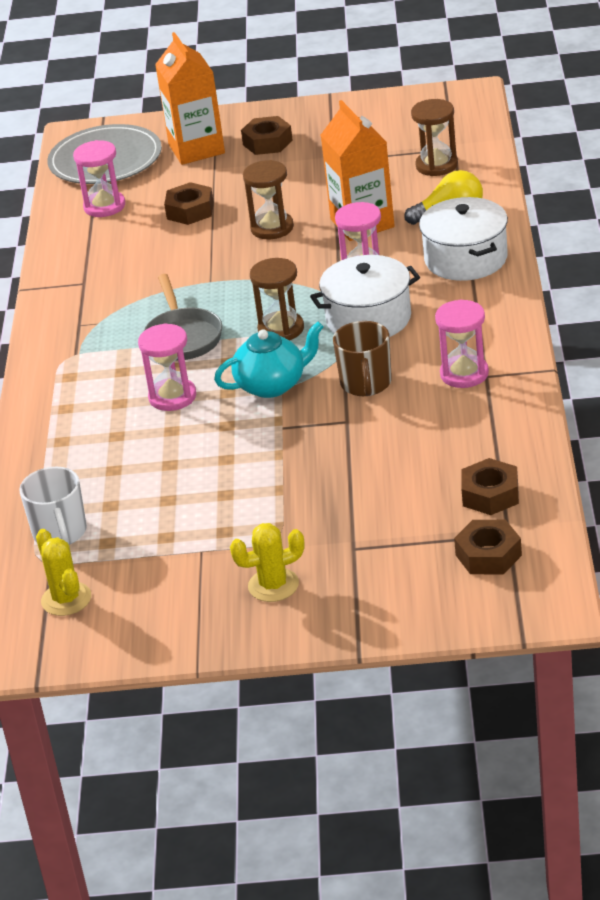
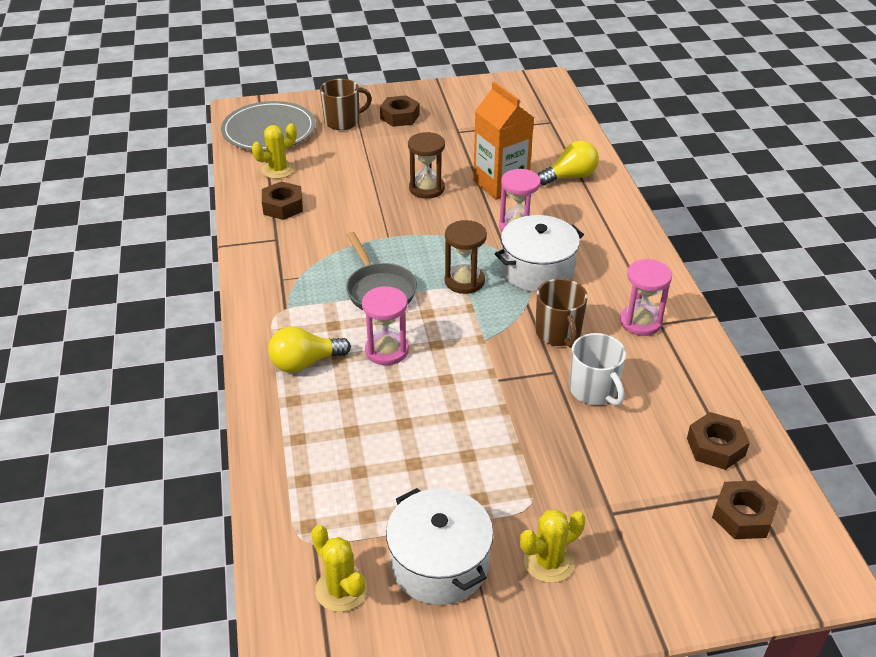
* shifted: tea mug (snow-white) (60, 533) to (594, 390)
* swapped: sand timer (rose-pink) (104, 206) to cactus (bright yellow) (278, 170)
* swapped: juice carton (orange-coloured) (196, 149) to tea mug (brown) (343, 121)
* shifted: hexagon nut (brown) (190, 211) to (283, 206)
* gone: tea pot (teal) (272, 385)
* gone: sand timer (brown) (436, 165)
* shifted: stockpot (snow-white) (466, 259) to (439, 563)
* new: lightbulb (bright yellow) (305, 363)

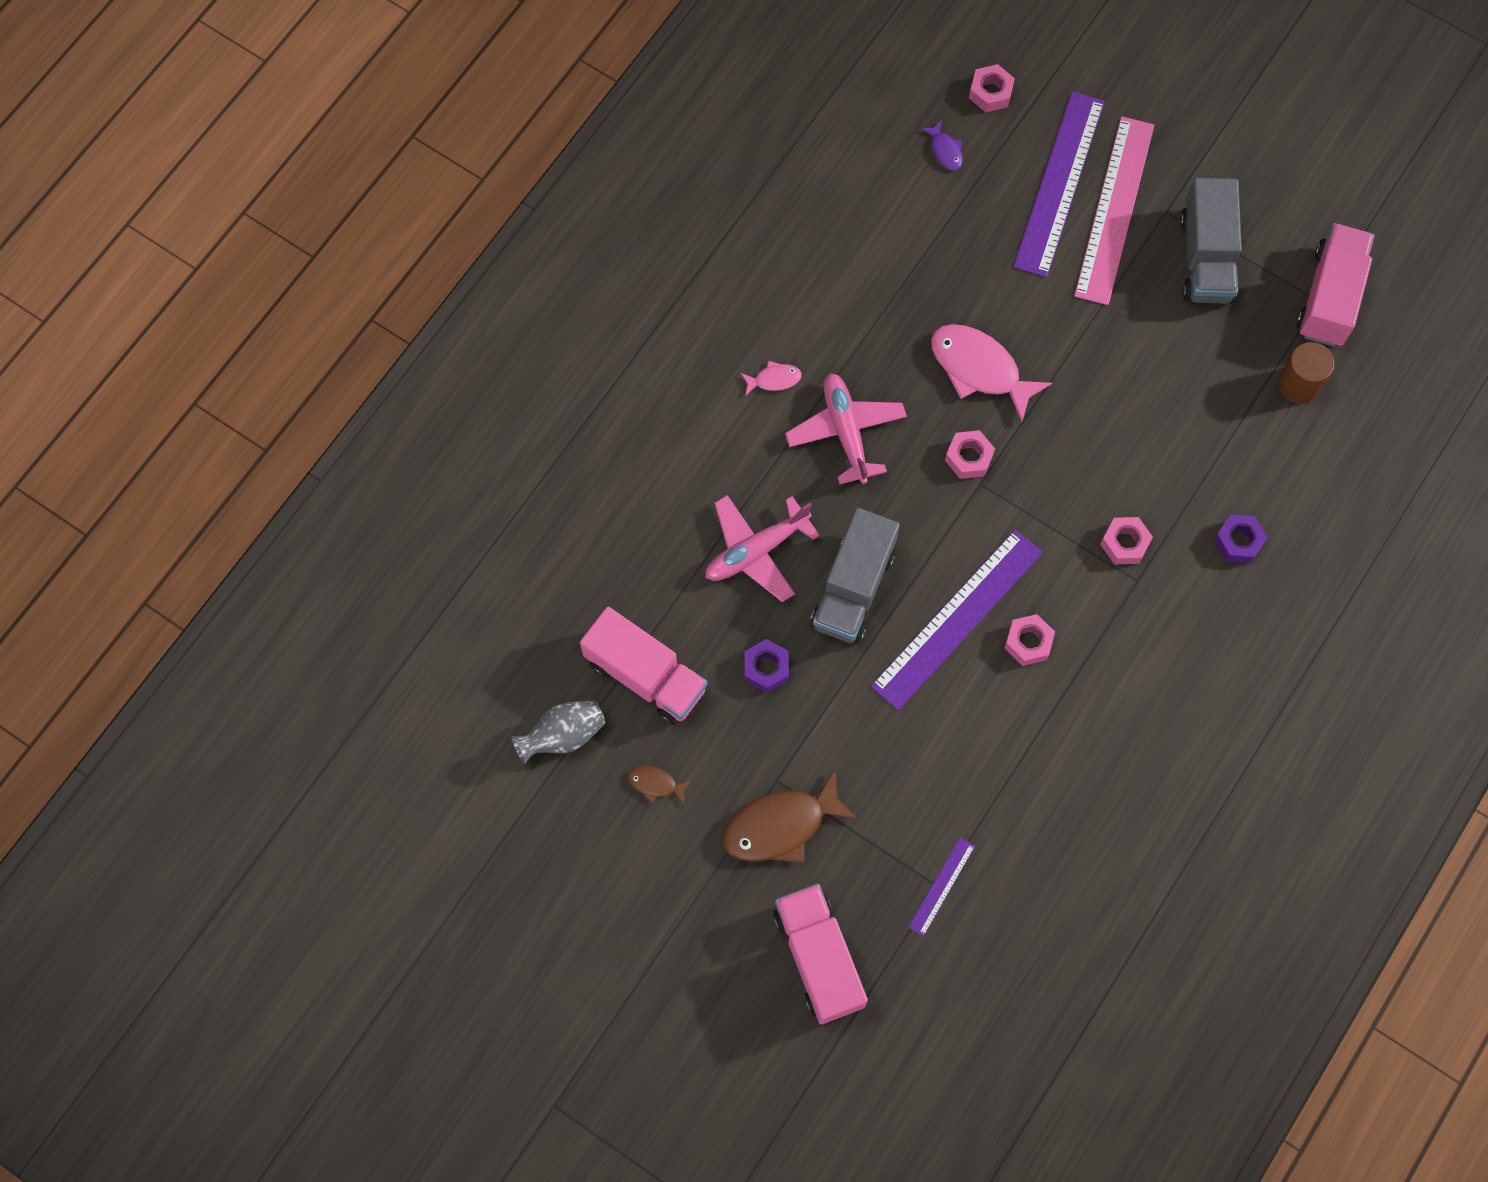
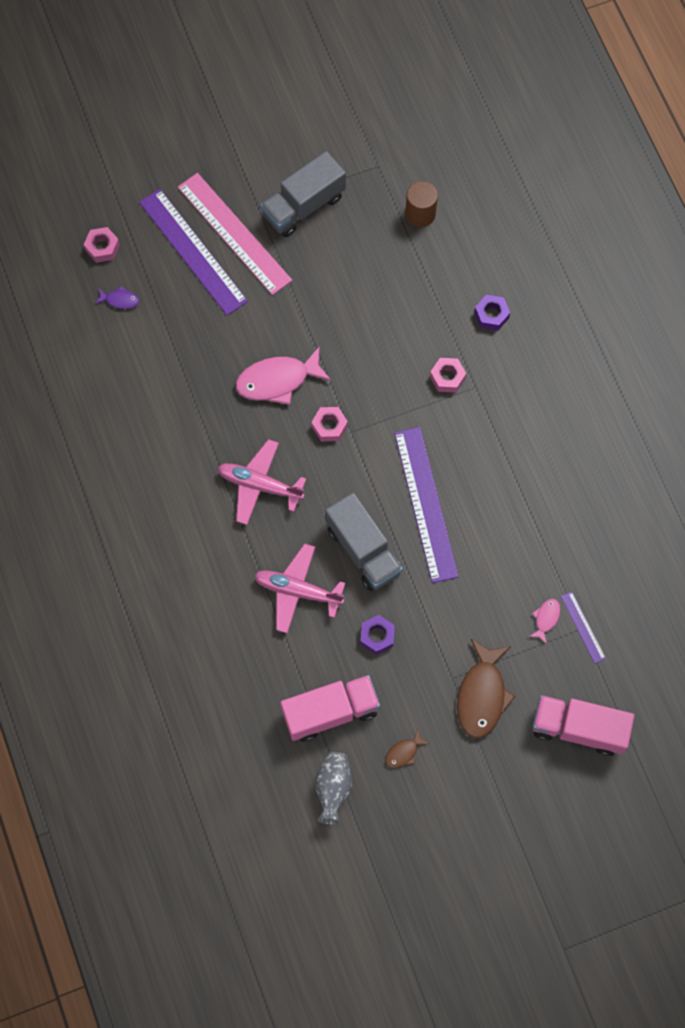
* rotated: aeroplane (rose-pink) (756, 551) = (297, 591) 105 degrees clockwise
* shifted: fish figure (rose-pink) (774, 379) to (546, 618)
* gone: hexagon nut (rose-pink) (1028, 642)
* rotated: lorry (grey) (1206, 257) = (304, 206) 105 degrees clockwise
* gone: lorry (rose-pink) (1329, 297)

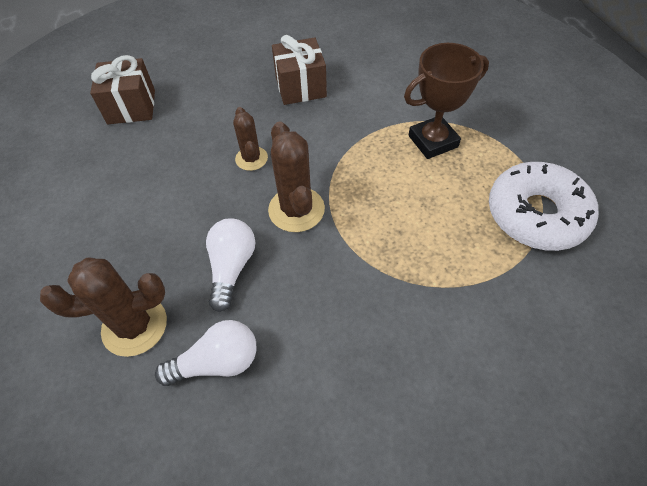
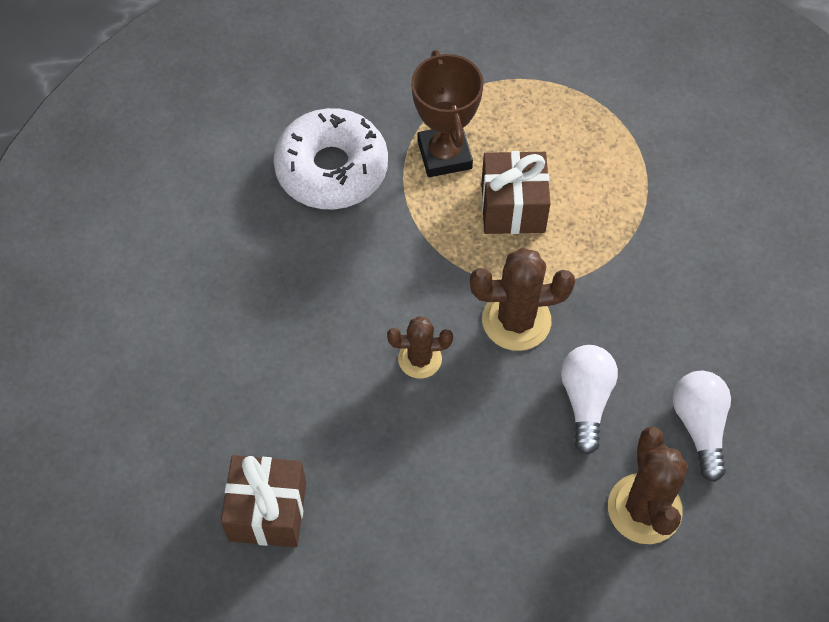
* rotated: lightbulb (snow-white) (232, 267) = (585, 400) 75 degrees clockwise
* shifted: gift (brown) (300, 87) to (513, 207)
* shifted: doughnut (snow-white) (536, 214) to (332, 169)

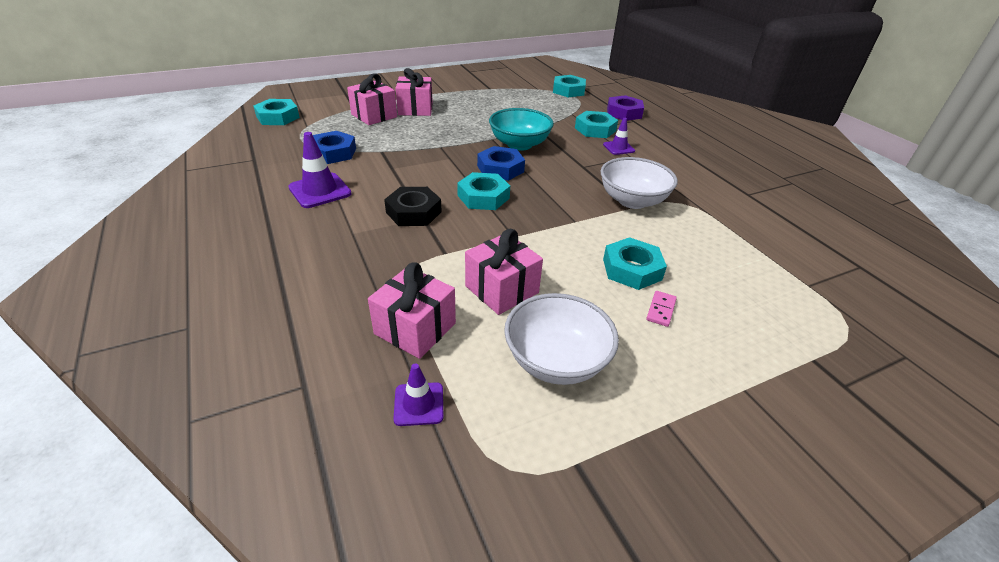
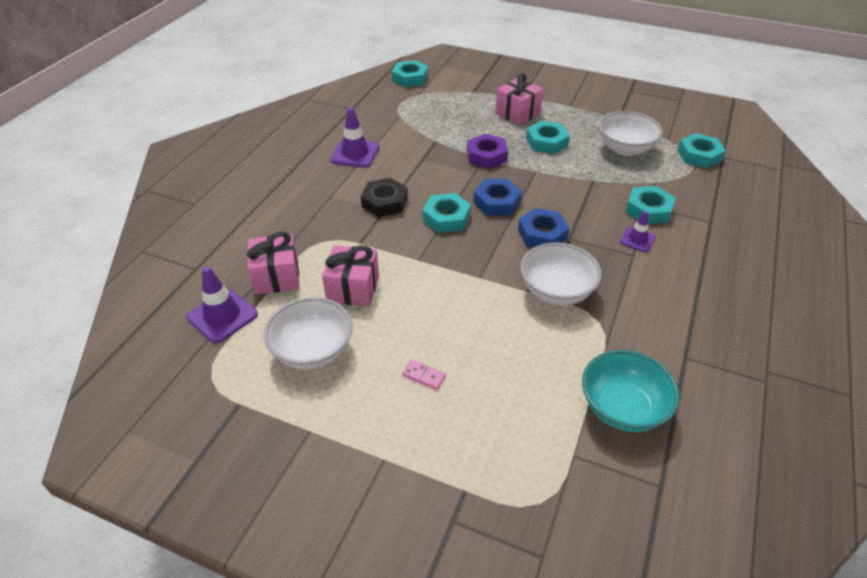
* shifted: hexagon nut (blue) (333, 153) to (542, 234)
* gone: gift (rose-pink) (374, 116)
* scaled: safety cone (royal purple) (419, 404) = (222, 316) x1.65
* shifted: serving bowl (teal) (519, 144) to (622, 408)
* shifted: hexagon nut (teal) (632, 269) to (546, 142)
* shifted: hexagon nut (royal purple) (624, 113) to (486, 156)
* rotated: domino (rose-pink) (660, 310) = (424, 376) 45 degrees clockwise
* new: serving bowl (snow-white) (625, 148)

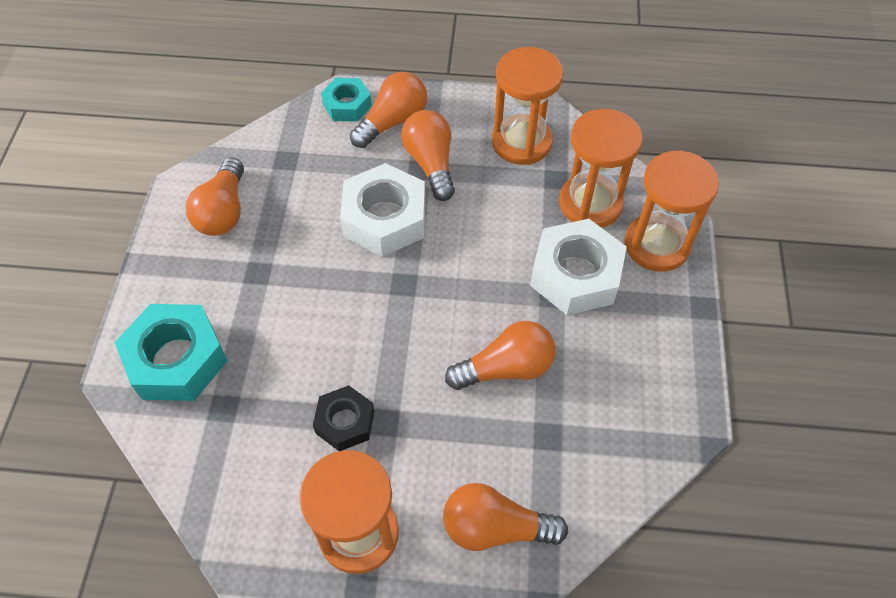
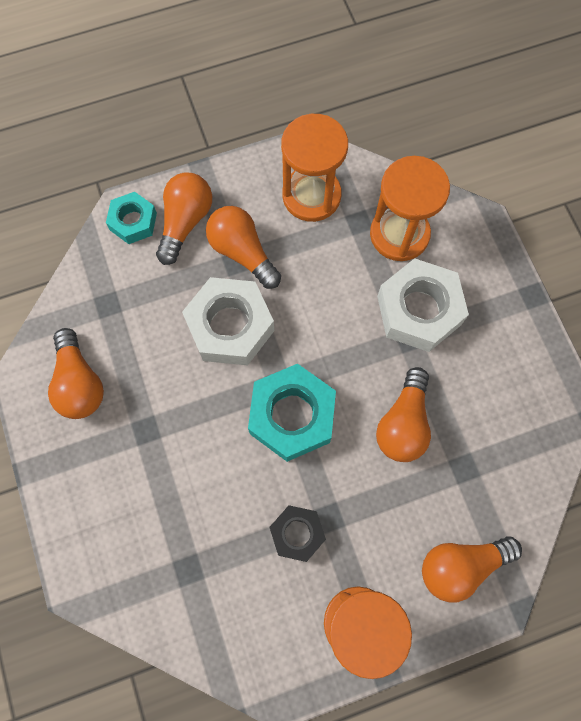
* shifted: hexagon nut (teal) (176, 359) to (292, 415)
* rotated: lightbulb (orange-coloured) (506, 368) = (403, 423) 150 degrees clockwise
* gone: sand timer (orange-coloured) (657, 245)

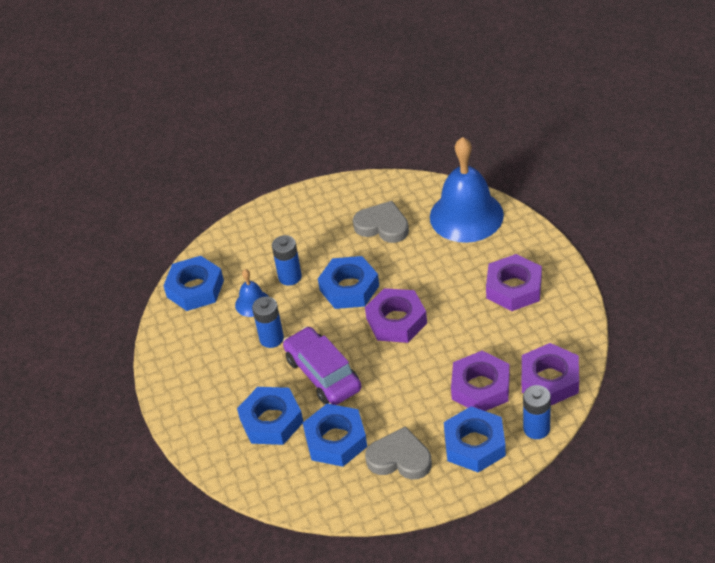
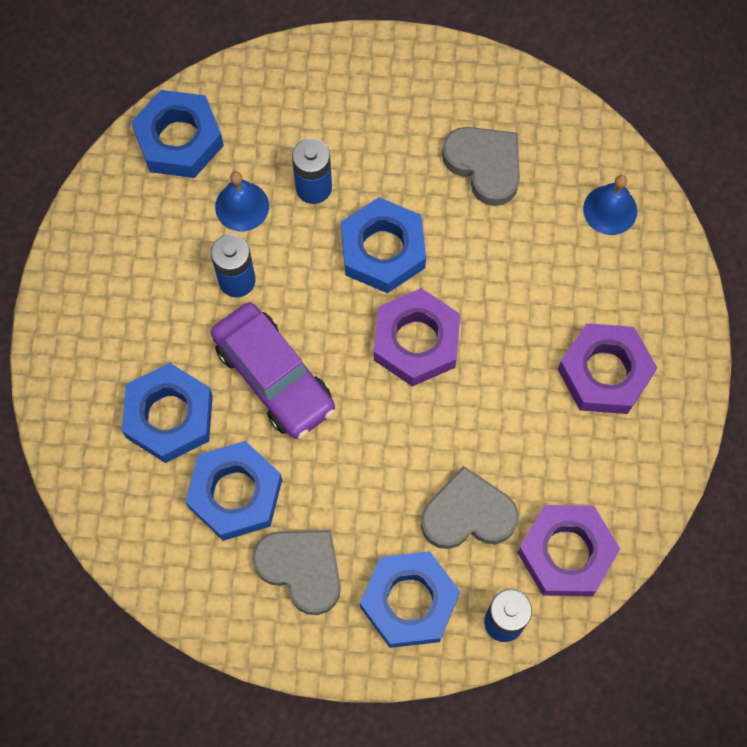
* rotated: toy car (royal purple) (323, 374) = (274, 377) 150 degrees clockwise
* scaled: hand bell (blue) (466, 215) = (610, 210) x0.46
* swapped: hexagon nut (royal purple) (480, 387) to heart (grey) (468, 514)

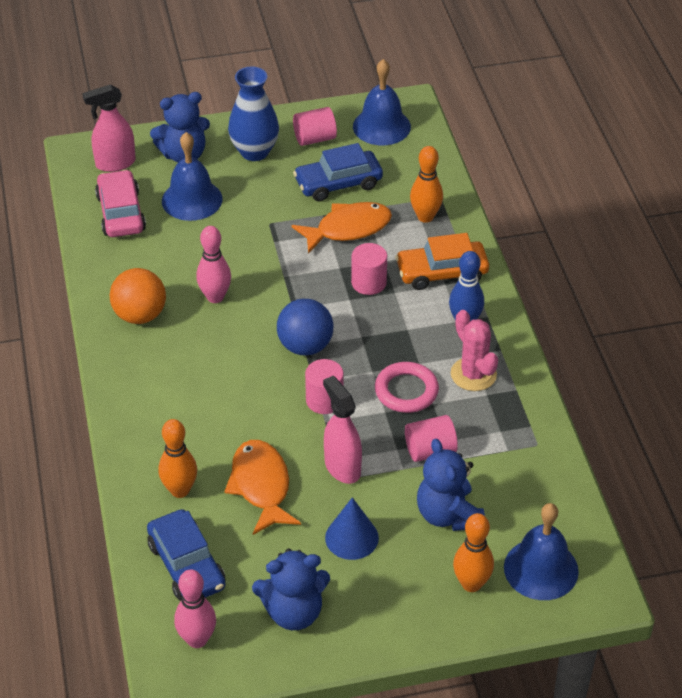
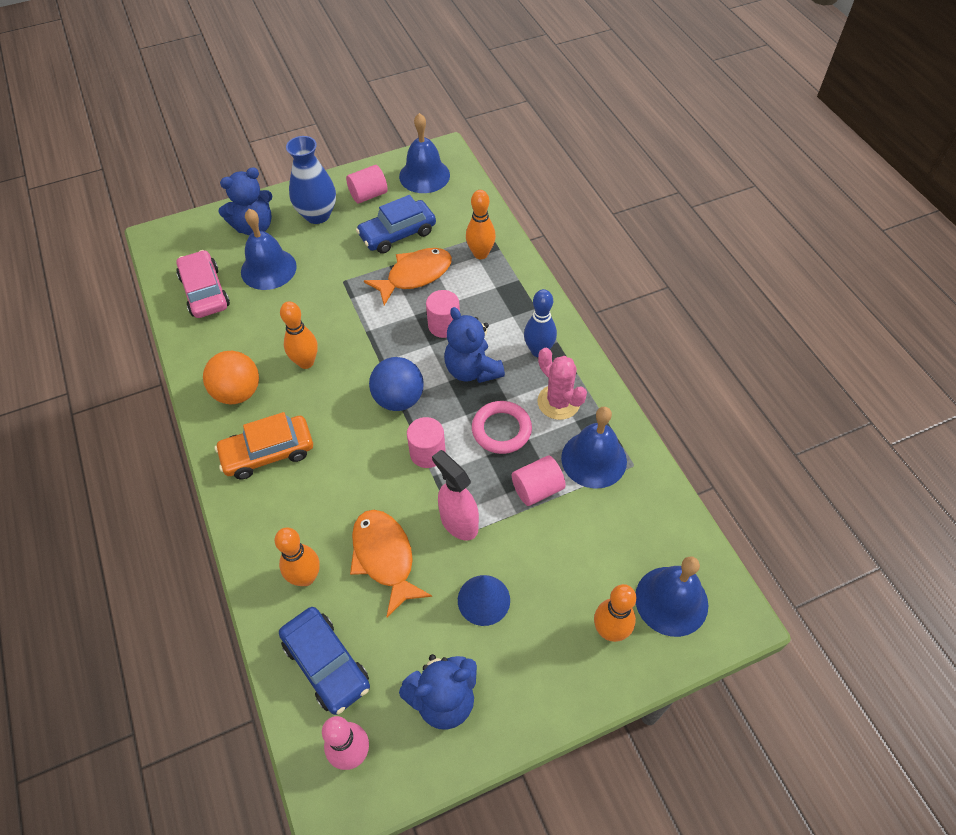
* gone: spray bottle (rose-pink) (115, 163)
* repainted: tenpin (rose-pink) (215, 297) to tenpin (orange-coloured) (306, 362)
* shifted: toy car (orange-coloured) (442, 272) to (268, 453)
* shifted: stuffed bear (blue) (448, 515) to (472, 370)
* new: hand bell (blue) (594, 459)

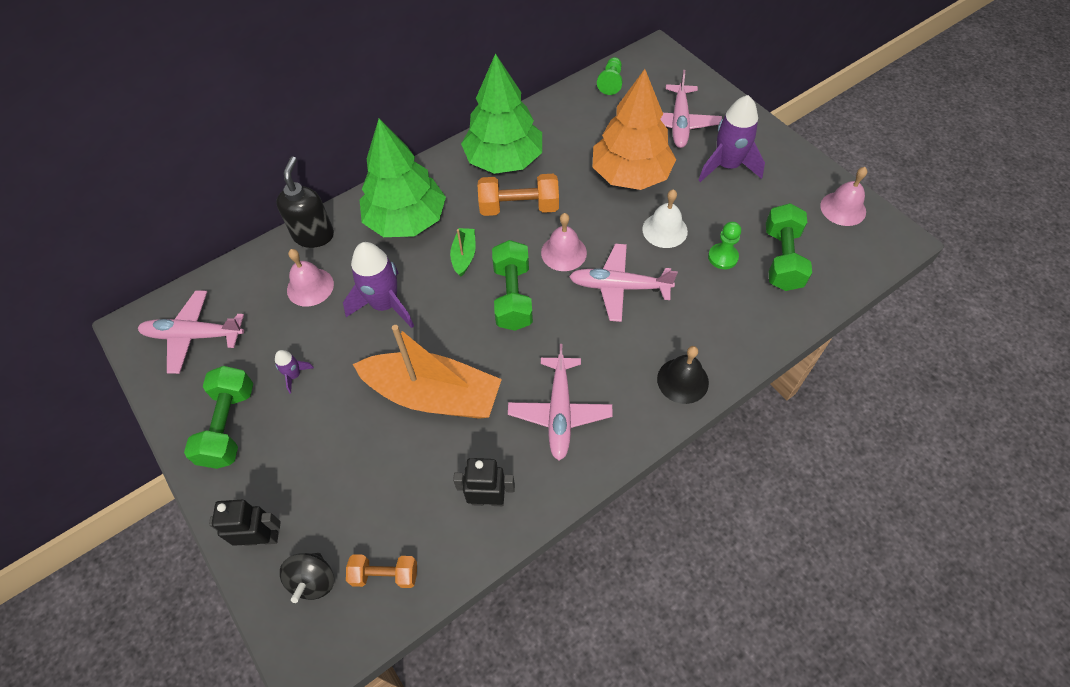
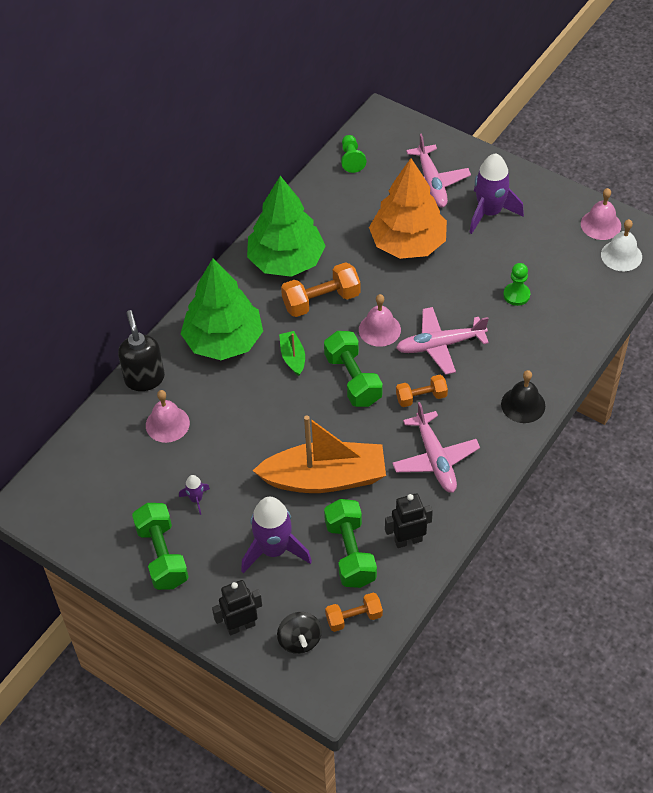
* gone: aeroplane (rose-pink) (194, 336)
* shifted: toy rocket (royal purple) (385, 304) to (274, 550)
* shifted: hand bell (snow-white) (664, 230) to (621, 255)
* shifted: hand weight (green) (782, 259) to (350, 553)
* new: hand weight (orange-coloured) (421, 397)

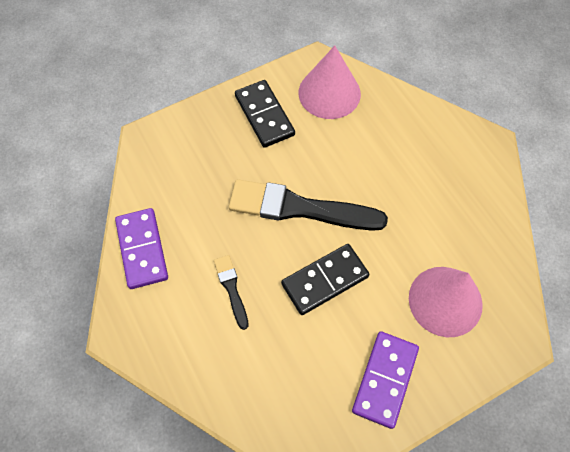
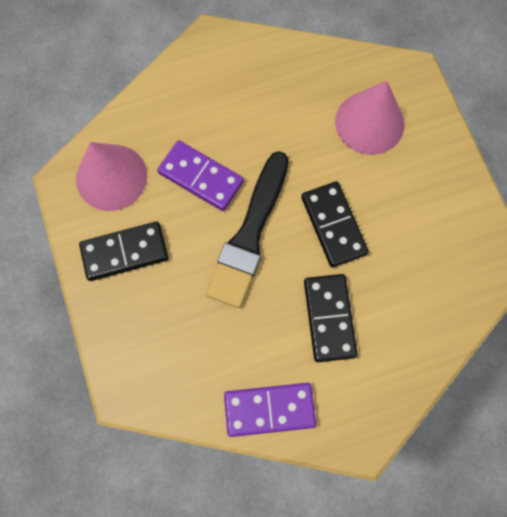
* swapped: brush (jet-black) (231, 288) to domino (jet-black) (329, 318)
* shifted: domino (royal purple) (384, 379) to (200, 177)

